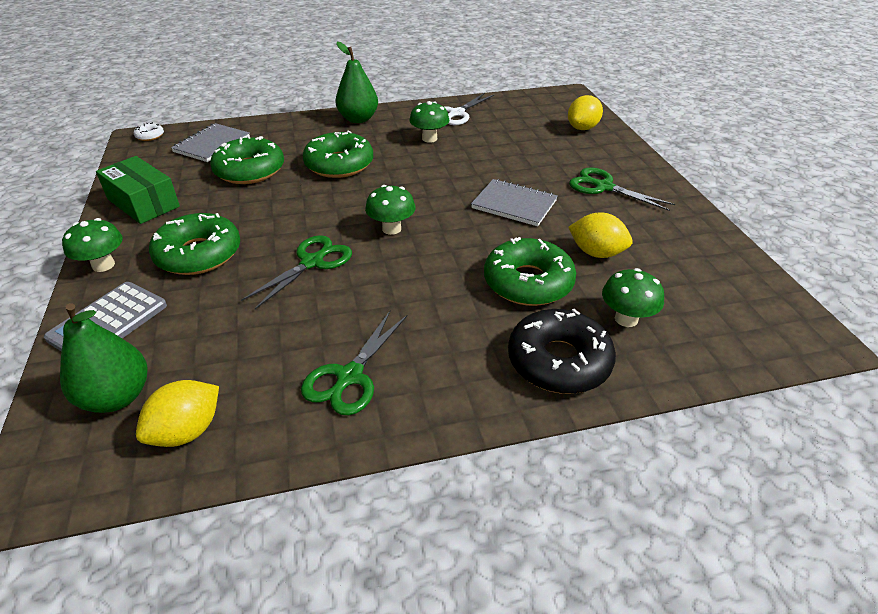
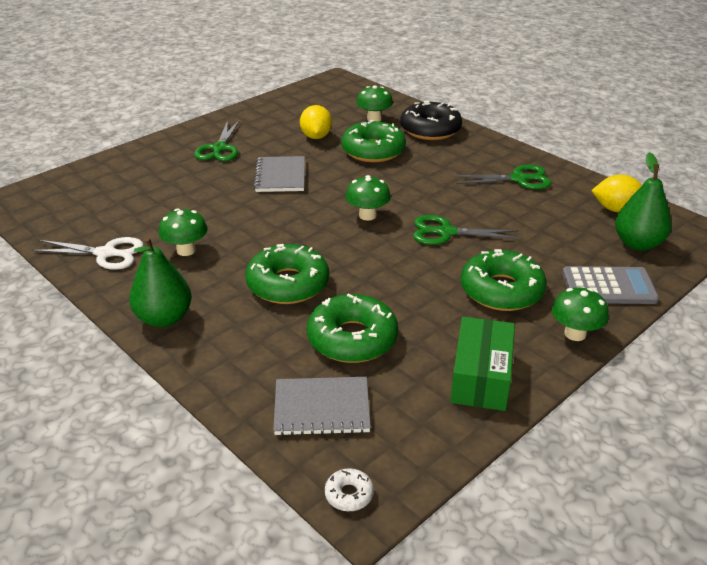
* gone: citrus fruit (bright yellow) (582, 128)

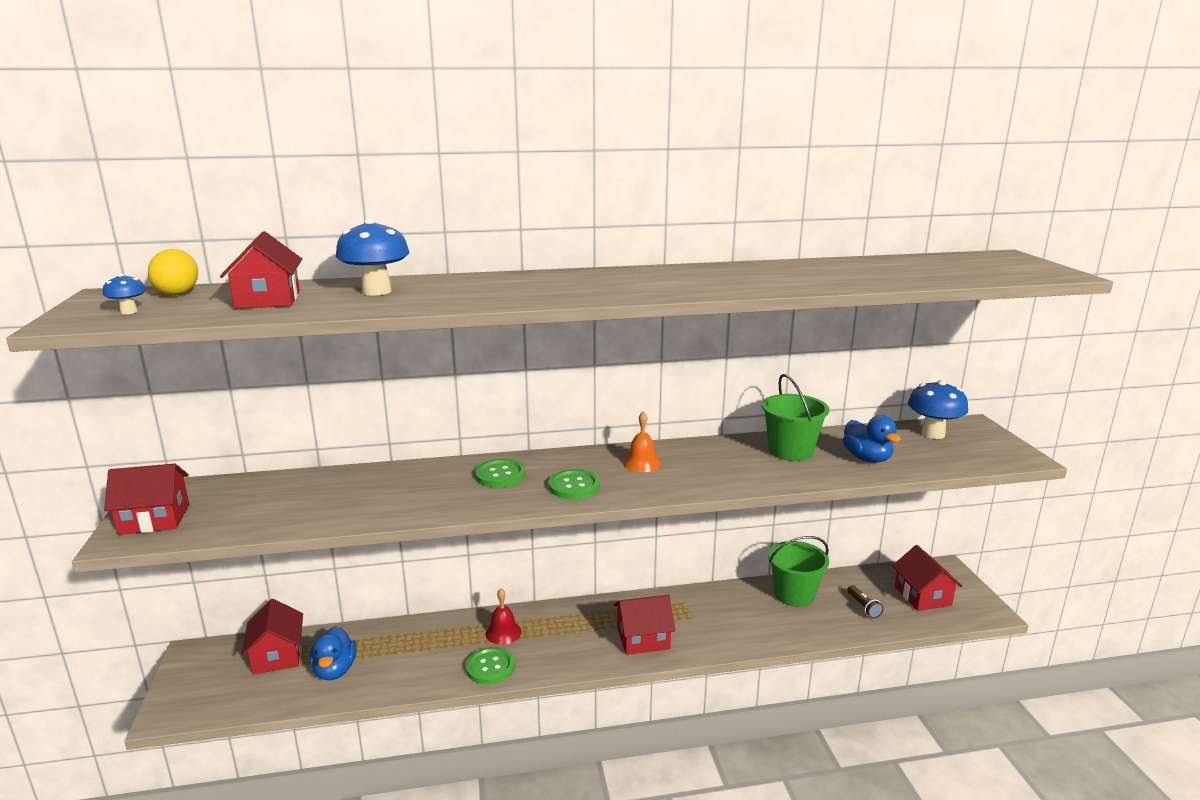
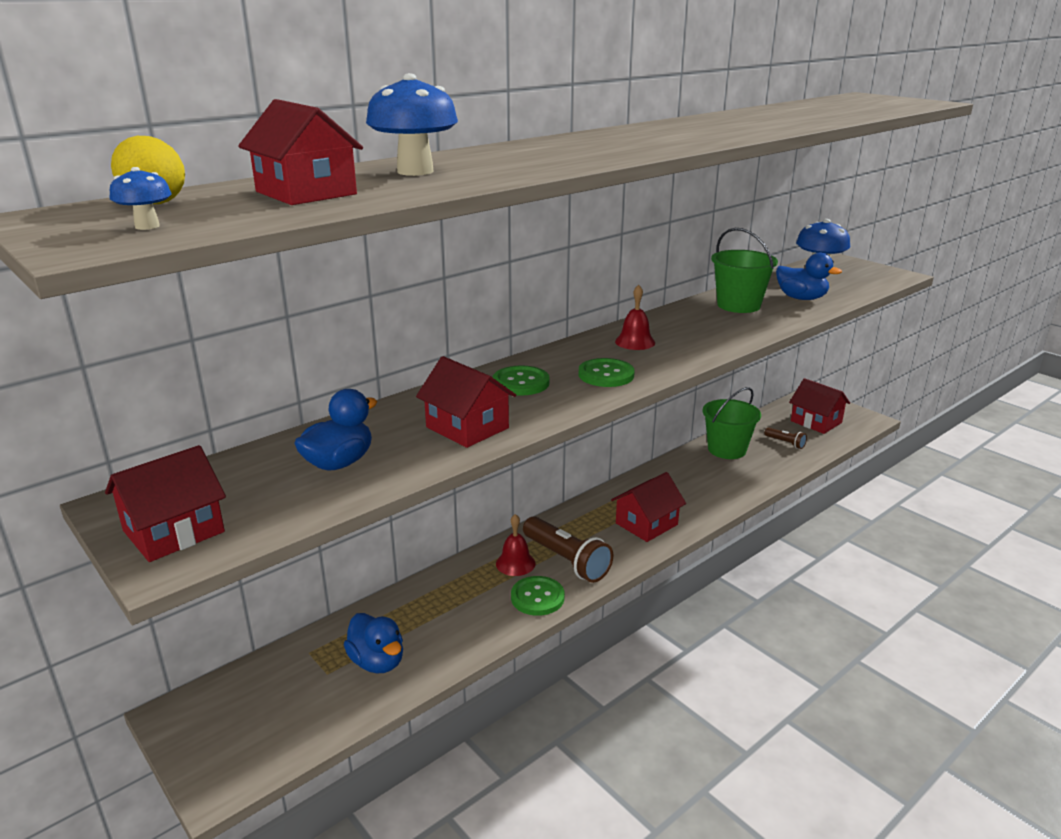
* shifted: house (scarlet) (277, 655) to (467, 427)
* repainted: hand bell (orange-coloured) (642, 463) to hand bell (scarlet) (635, 342)
* new: rubber duck (blue) (339, 463)
* new: torch (brown) (566, 561)

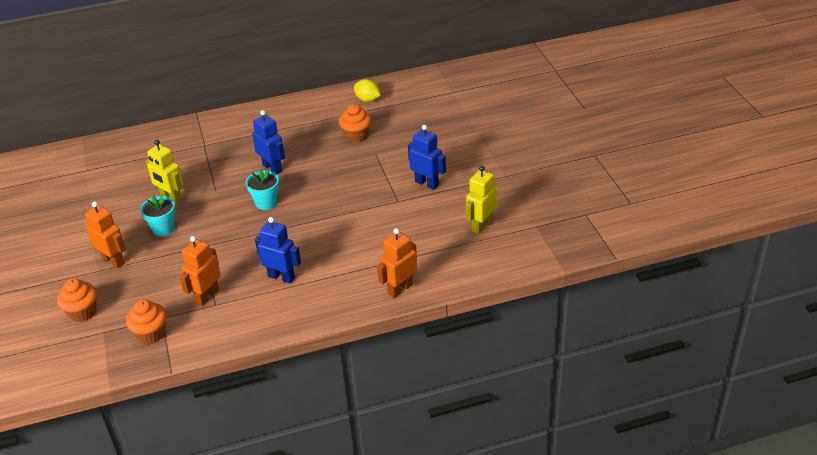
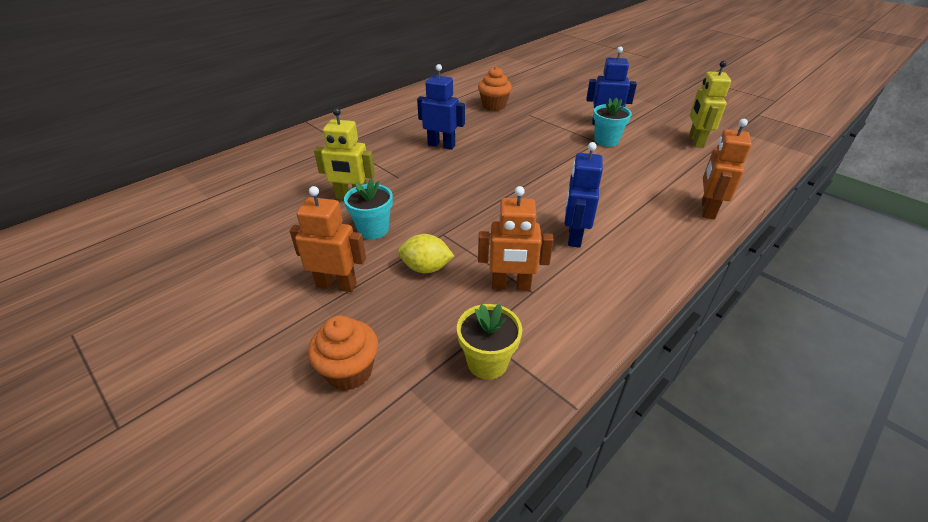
* swapped: muffin (orange-coloured) (151, 334) to plant pot (bright yellow) (487, 362)
* rotated: robot figure (orange-coloured) (207, 296) = (511, 285) 90 degrees counterclockwise
* shifted: plant pot (teal) (266, 203) to (606, 141)
* rotated: robot figure (blue) (281, 277) = (574, 236) 75 degrees counterclockwise
* shifted: citrus fruit (bright yellow) (367, 100) to (426, 268)

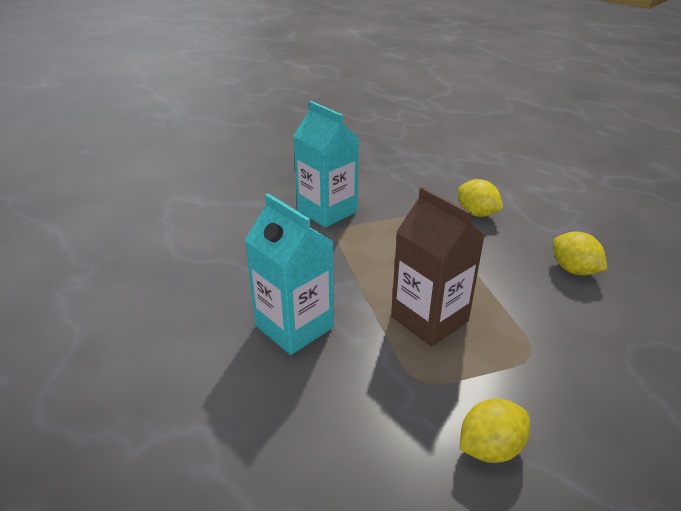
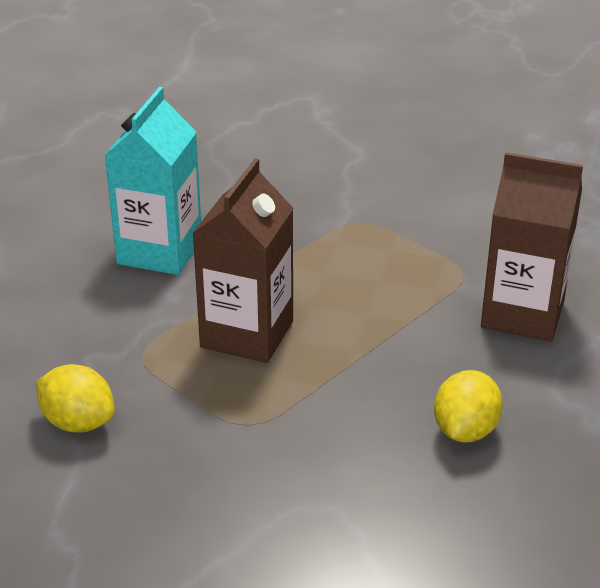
* gone: juice carton (teal) (327, 211)
* swapped: citrus fruit (bright yellow) (476, 213) to juice carton (brown) (522, 314)

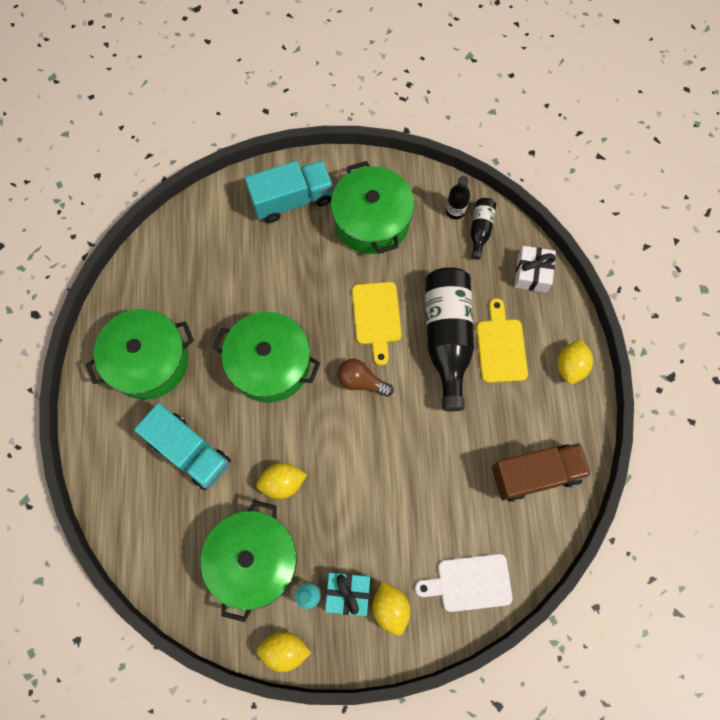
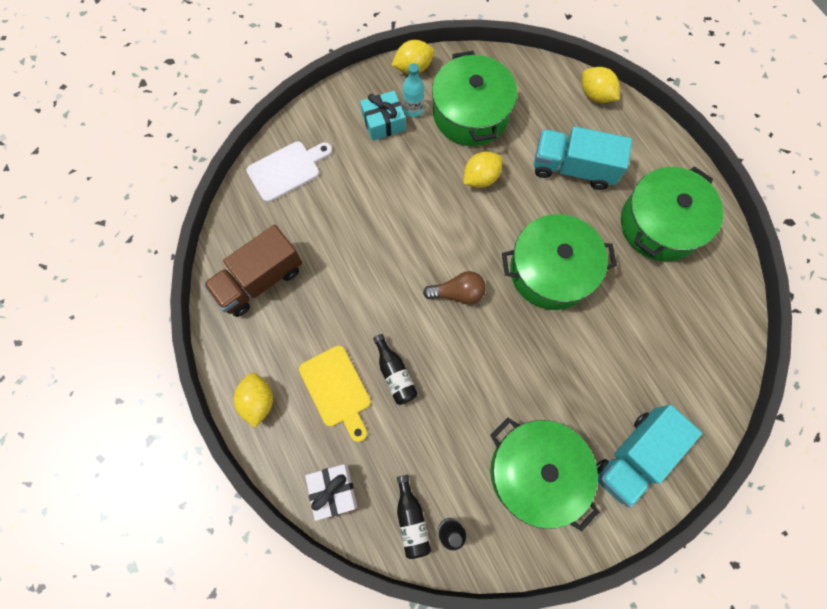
* gone: bread board (bright yellow) (377, 317)
* shifted: citrus fruit (bright yellow) (390, 608) to (595, 95)
* scaled: flask (jet-black) (447, 338) = (395, 374) x0.47

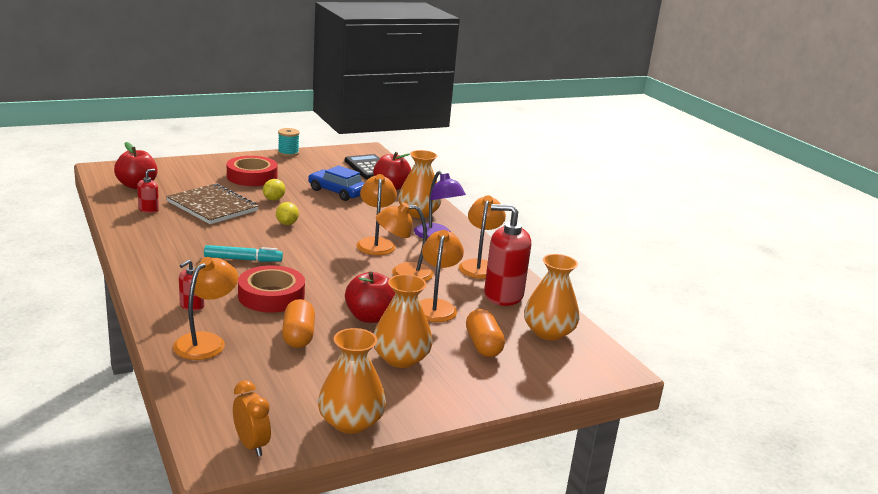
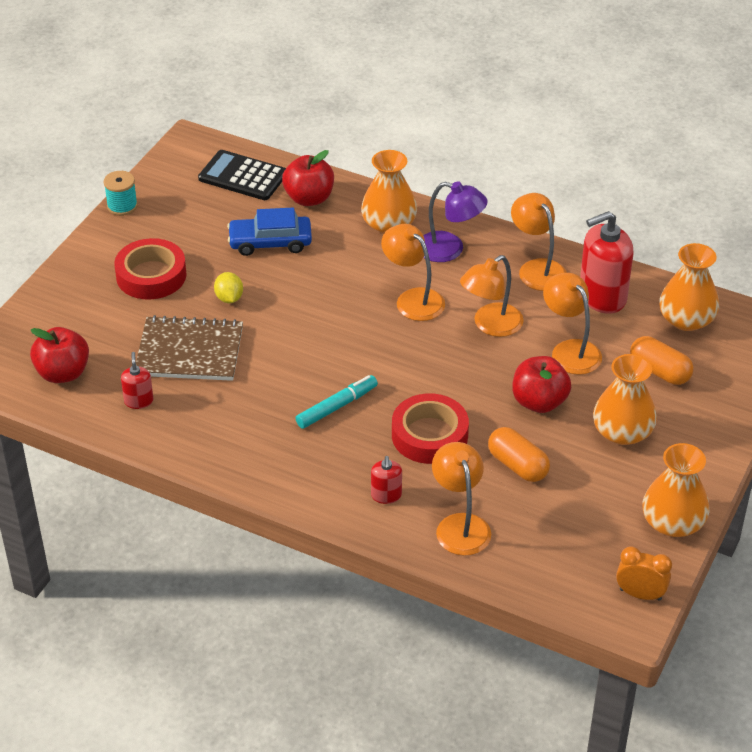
* gone: citrus fruit (bright yellow) (287, 224)

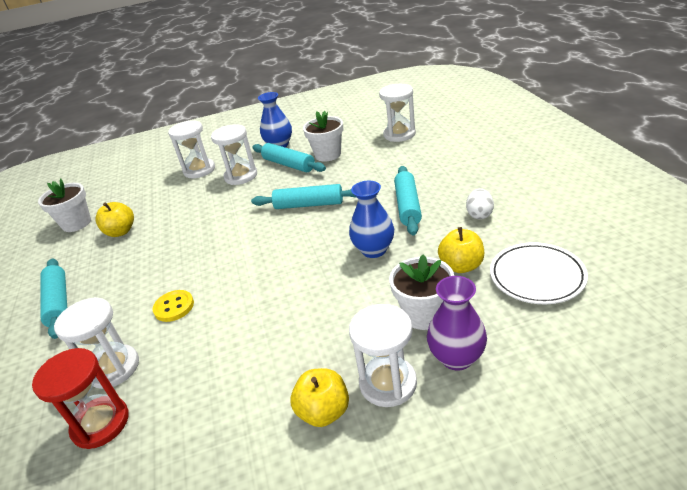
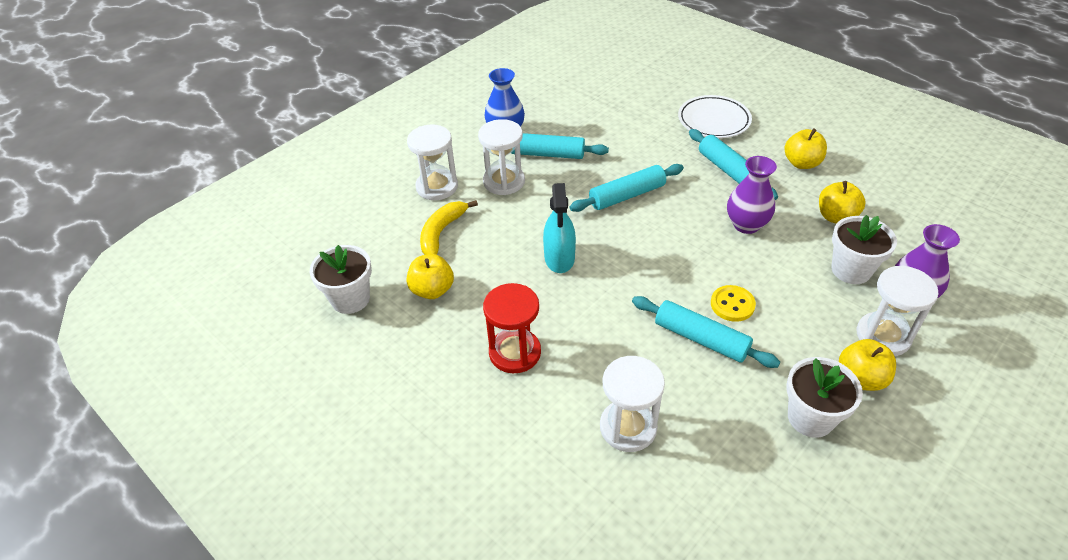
* shifted: sand timer (scarlet) (100, 423) to (515, 352)
* shifted: dough roller (teal) (59, 303) to (701, 338)
* shifted: shirt button (bright yellow) (174, 307) to (732, 304)
* shifted: plant pot (snow-white) (328, 155) to (810, 418)
* repainted: tall vase (blue) (374, 250) to tall vase (royal purple) (746, 225)
* gone: sand timer (snow-white) (399, 134)
* swapped: toy egg (snow-white) (479, 214) to apple fruit (bright yellow) (801, 163)
* shifted: dinner plate (snow-white) (537, 277) to (713, 120)
* new: banana fruit (bright yellow) (441, 233)
* new: spray bottle (teal) (559, 258)

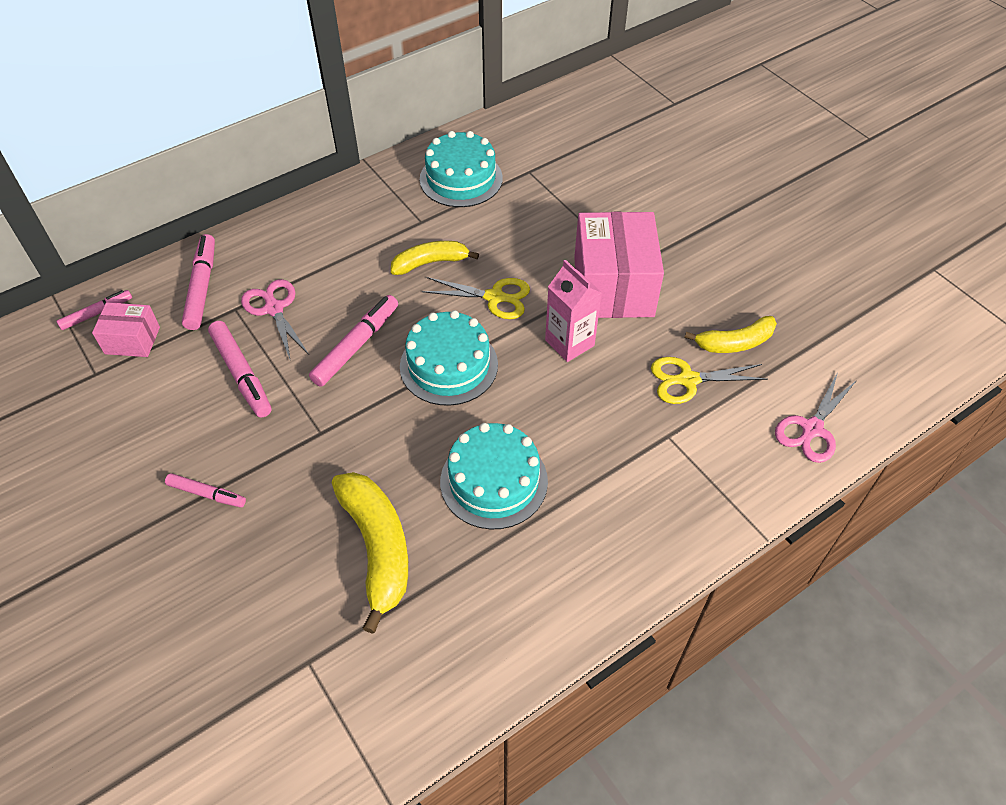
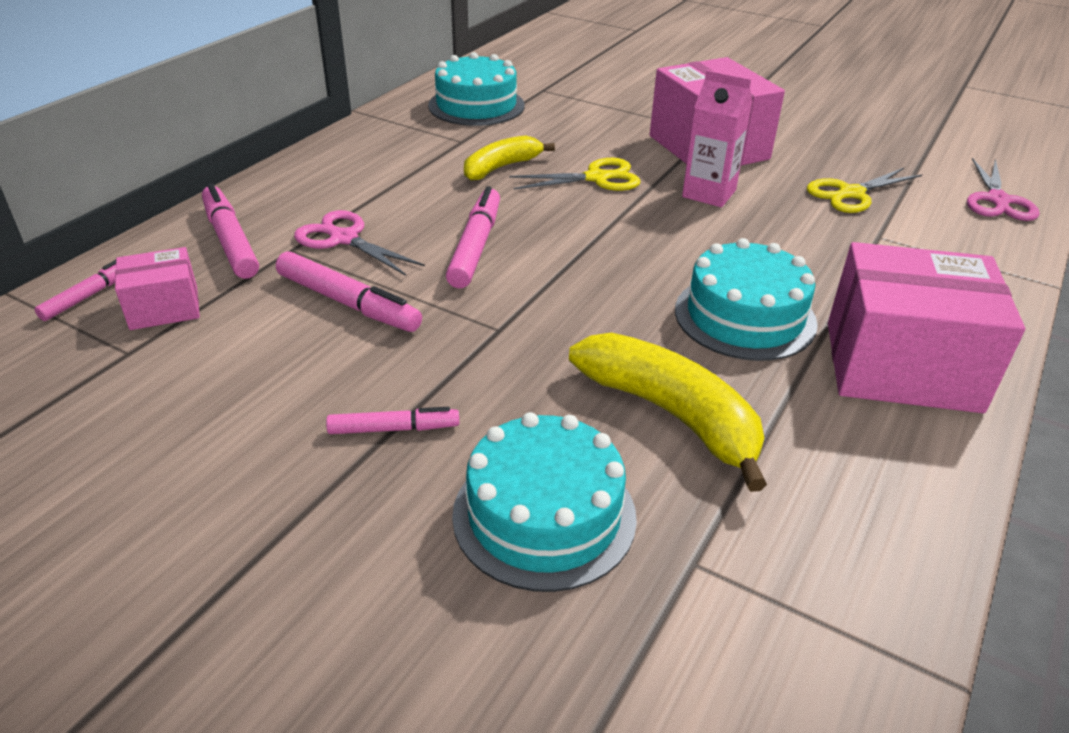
* shifted: layer cake (teal) (449, 365) to (544, 515)
* gone: banana fruit (bright yellow) (735, 343)
* new: box (rose-pink) (901, 366)

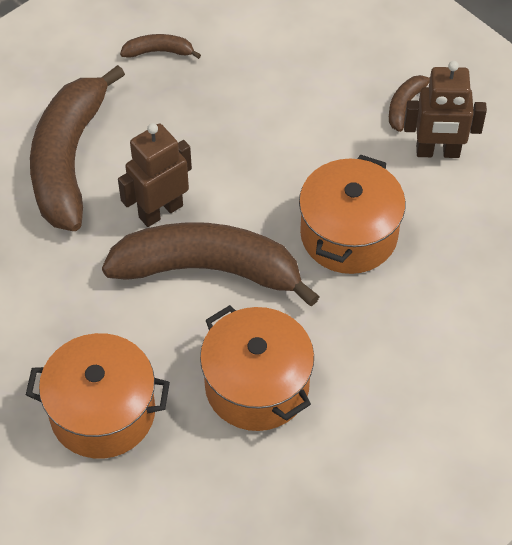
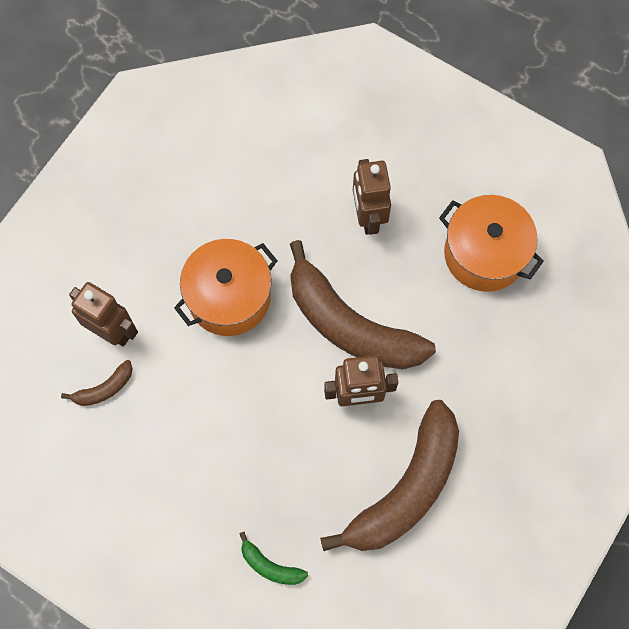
* repainted: banana fruit (brown) (159, 51) to banana fruit (green) (270, 566)
* swapped: stockpot (orange-coloured) (257, 385) to robot figure (brown) (368, 217)

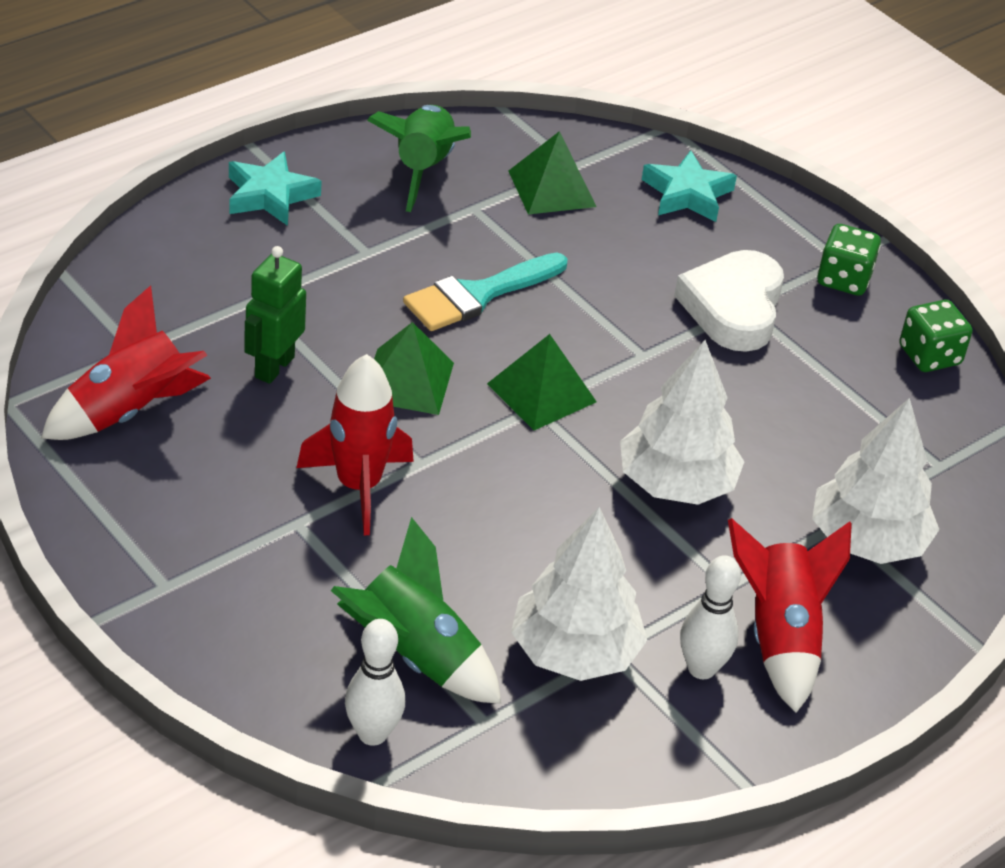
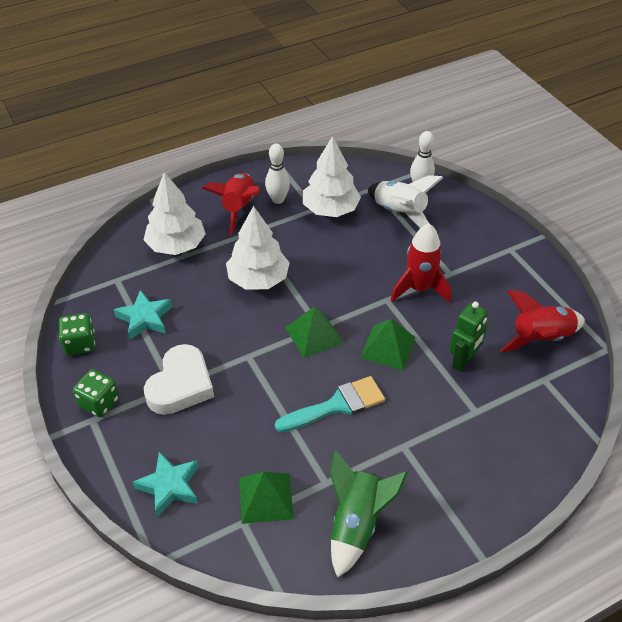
* shifted: star (teal) (270, 195) to (145, 318)
* repainted: toy rocket (green) (415, 656) to toy rocket (snow-white) (399, 213)

